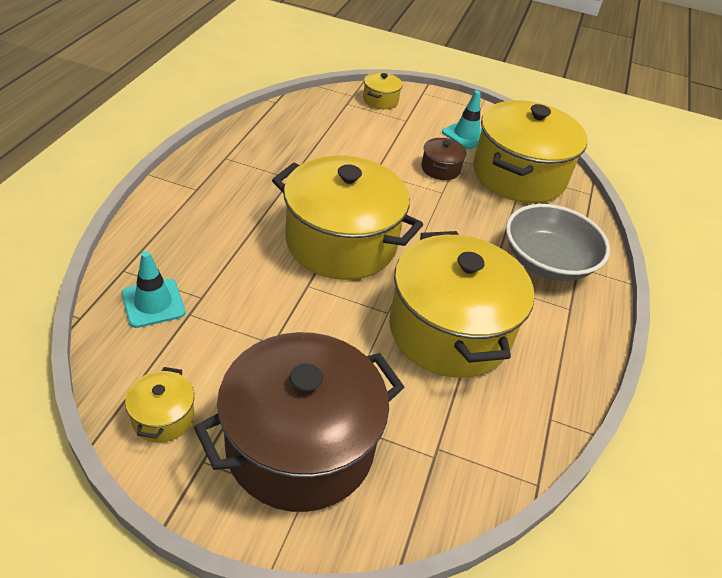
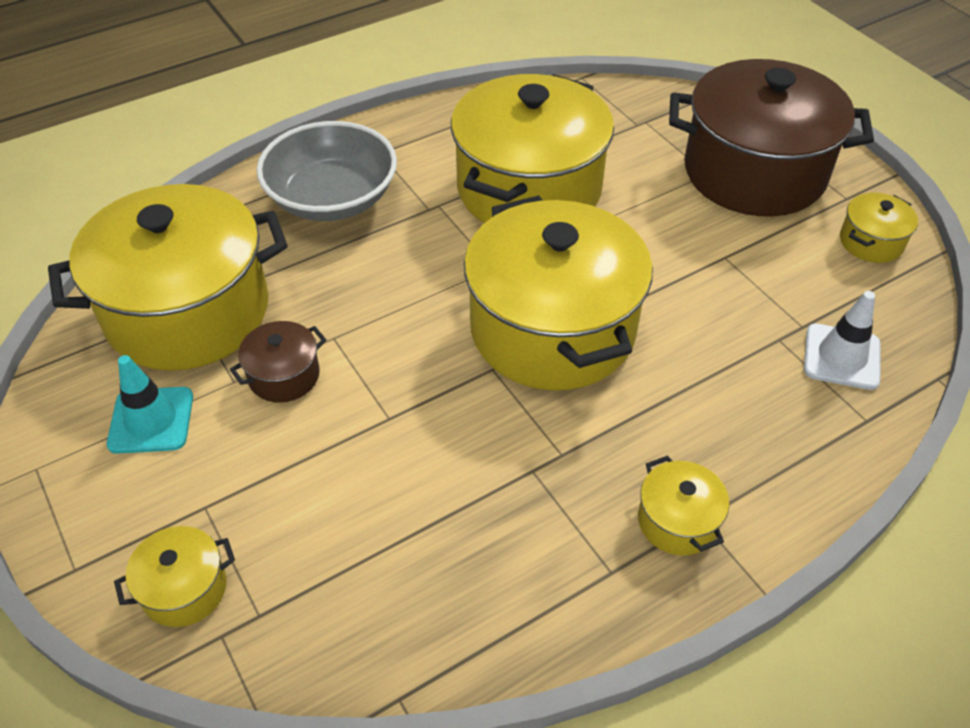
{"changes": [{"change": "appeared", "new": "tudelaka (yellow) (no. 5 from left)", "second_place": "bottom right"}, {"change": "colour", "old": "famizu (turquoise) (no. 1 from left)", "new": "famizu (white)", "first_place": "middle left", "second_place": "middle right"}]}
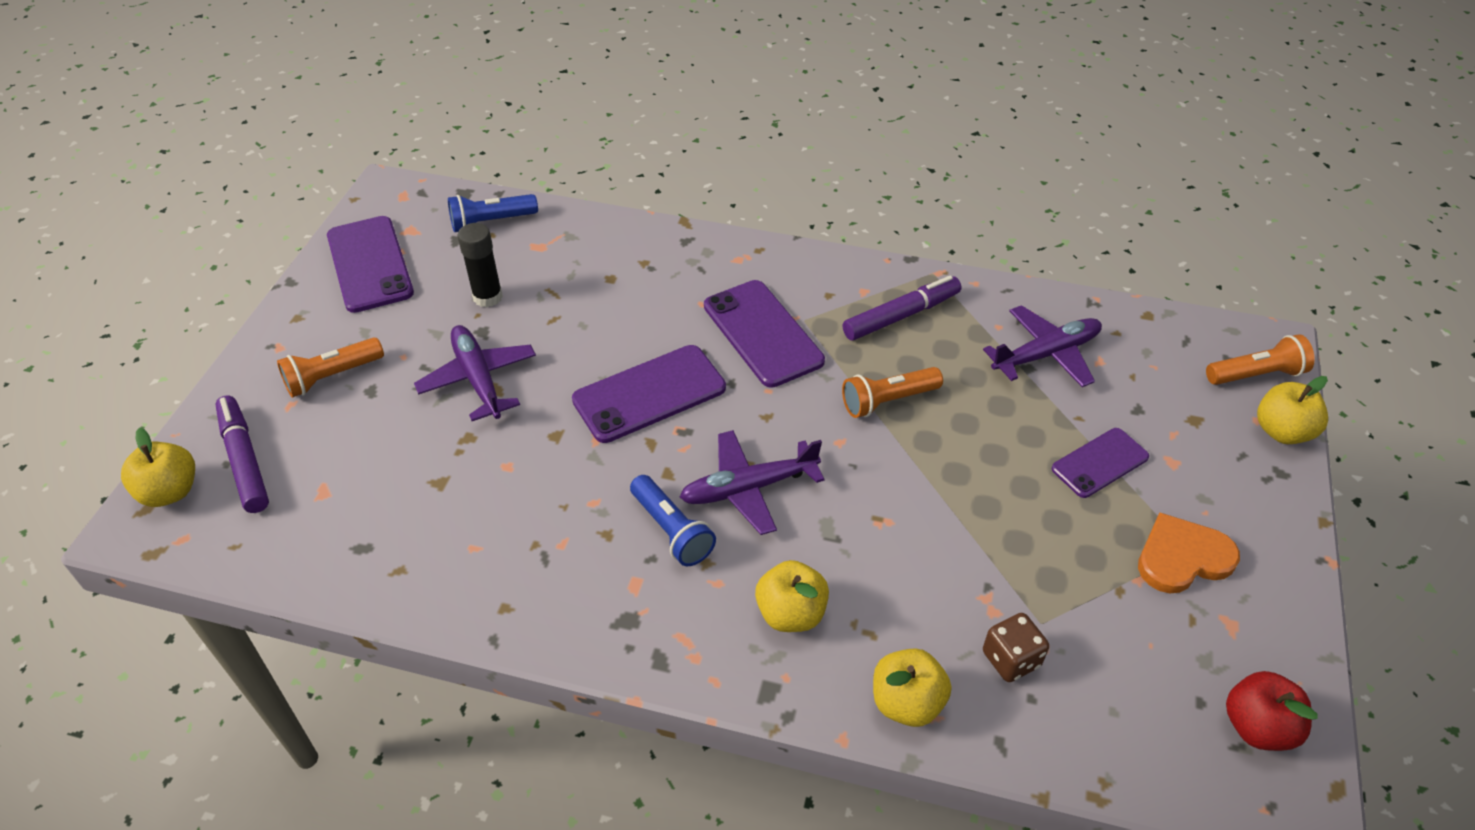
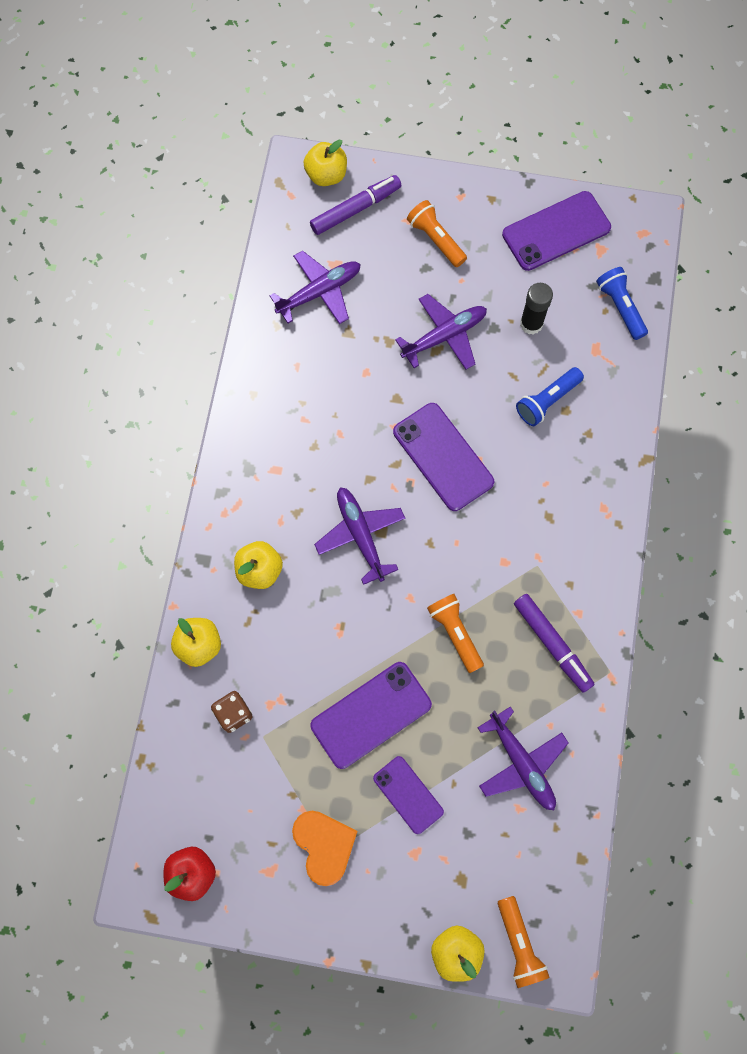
{"changes": [{"change": "appeared", "new": "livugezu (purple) (no. 1 from left)", "second_place": "top centre"}, {"change": "relocated", "old": "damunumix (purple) (no. 3 from left in the first image)", "new": "damunumix (purple) (no. 1 from left)", "first_place": "centre", "second_place": "bottom centre"}, {"change": "relocated", "old": "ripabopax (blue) (no. 2 from left in the first image)", "new": "ripabopax (blue) (no. 1 from left)", "first_place": "centre", "second_place": "middle right"}]}
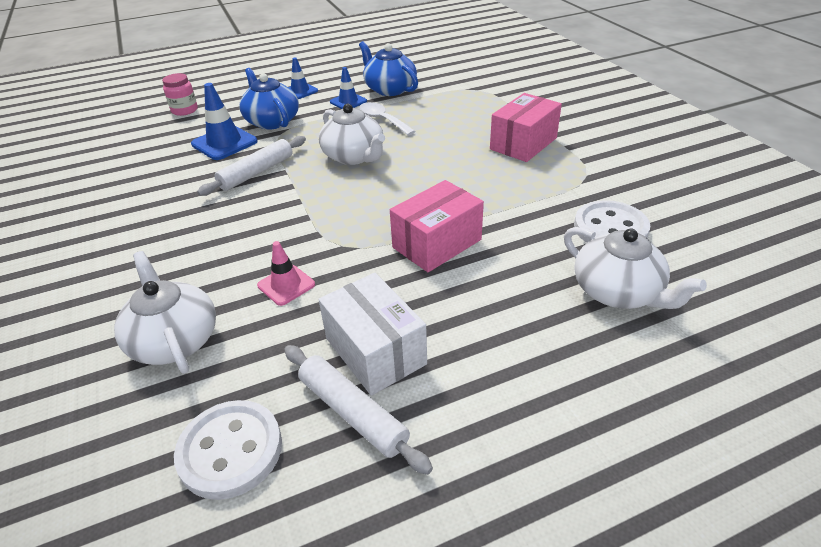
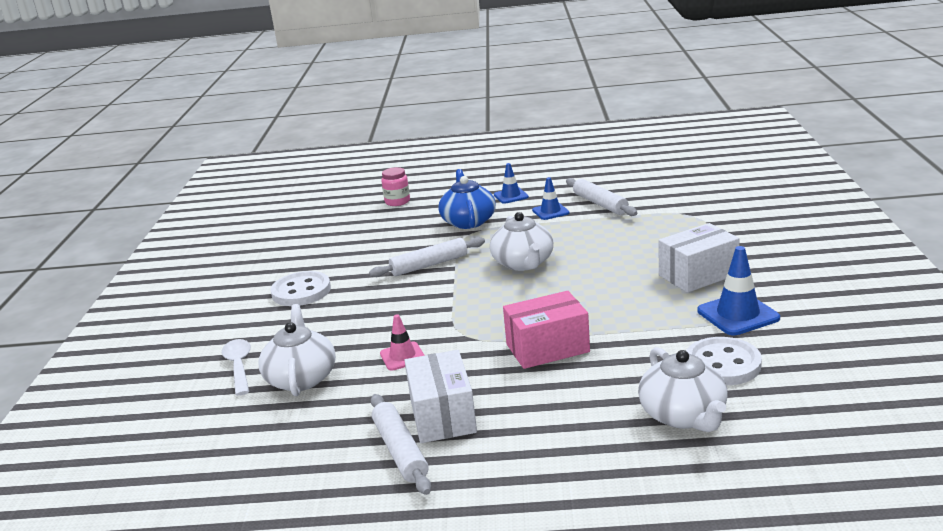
{"changes": [{"change": "relocated", "old": "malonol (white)", "first_place": "top centre", "second_place": "bottom left"}, {"change": "relocated", "old": "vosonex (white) (no. 1 from left)", "first_place": "bottom left", "second_place": "middle left"}, {"change": "exchanged", "old": "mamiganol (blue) (no. 2 from left)", "new": "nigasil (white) (no. 3 from left)", "first_place": "top centre", "second_place": "centre"}, {"change": "colour", "old": "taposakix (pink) (no. 2 from left)", "new": "taposakix (white) (no. 2 from left)", "first_place": "top centre", "second_place": "middle right"}, {"change": "relocated", "old": "famizu (blue) (no. 1 from left in the first image)", "new": "famizu (blue) (no. 3 from left)", "first_place": "top left", "second_place": "middle right"}]}
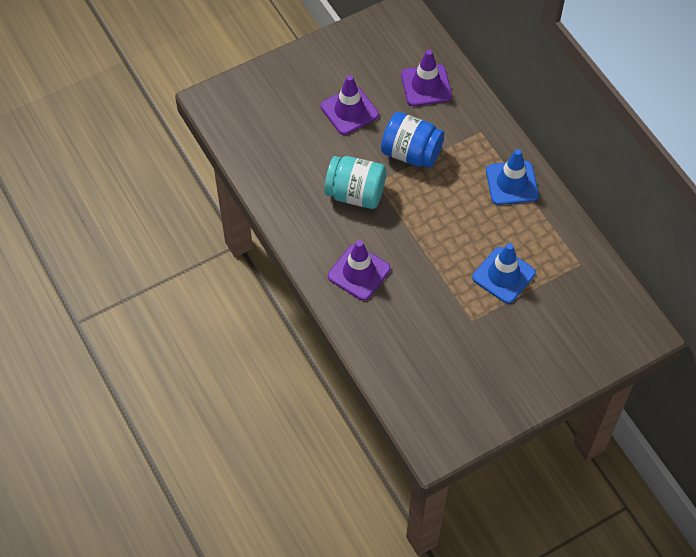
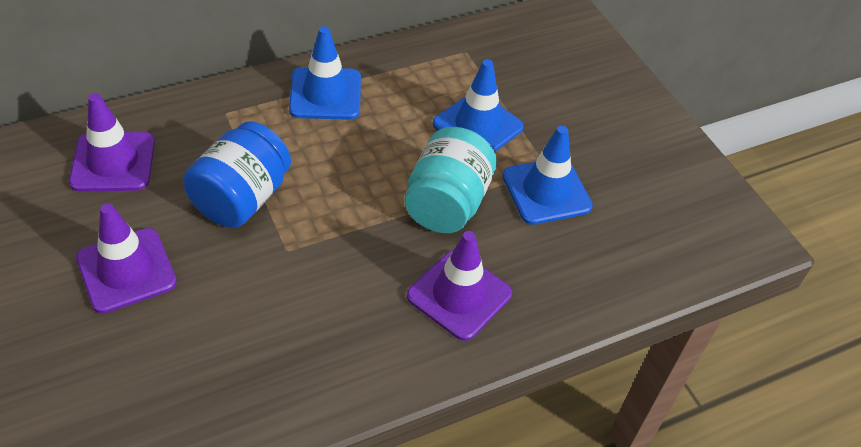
{"changes": [{"change": "relocated", "old": "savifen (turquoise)", "first_place": "top centre", "second_place": "centre"}, {"change": "appeared", "new": "famizu (blue) (no. 3 from left)", "second_place": "centre"}]}
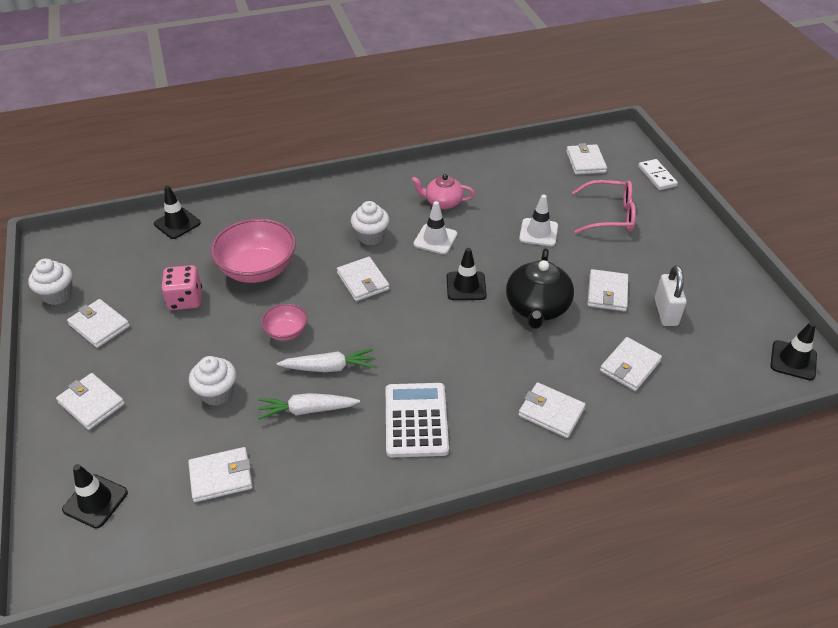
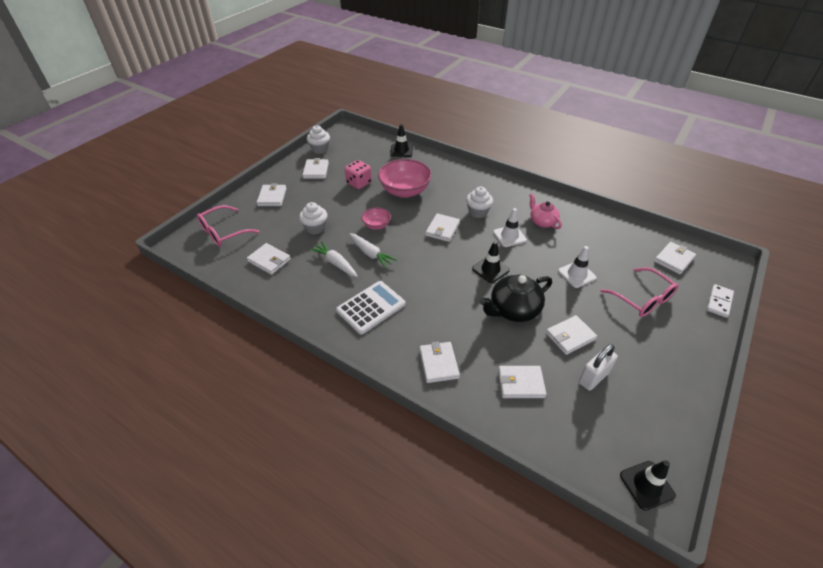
{"changes": [{"change": "exchanged", "old": "famizu (black) (no. 1 from left)", "new": "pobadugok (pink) (no. 1 from left)", "first_place": "bottom left", "second_place": "middle left"}]}
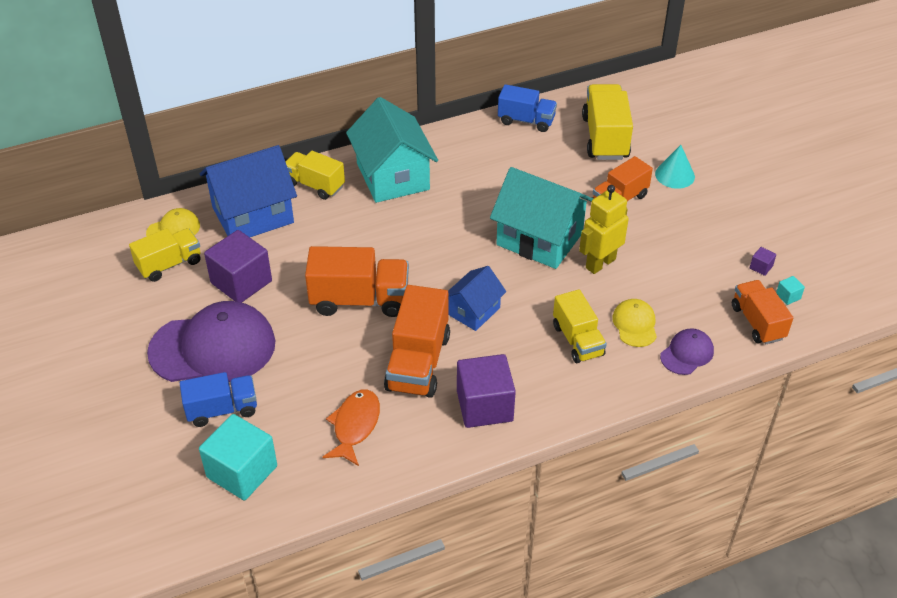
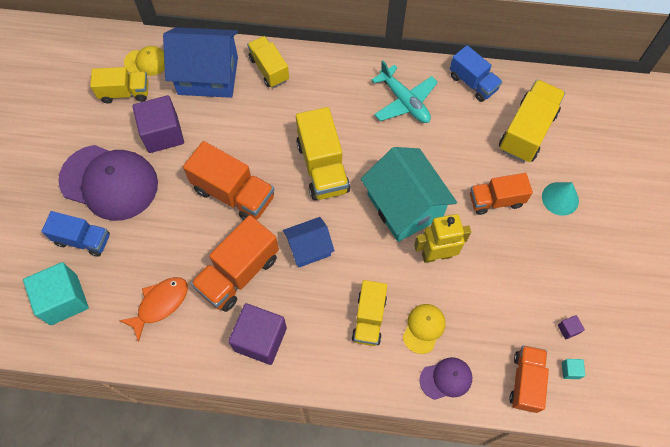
{"changes": [{"change": "appeared", "new": "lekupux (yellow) (no. 3 from left)", "second_place": "centre"}, {"change": "appeared", "new": "livugezu (turquoise)", "second_place": "top centre"}, {"change": "missing", "old": "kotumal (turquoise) (no. 1 from left)", "first_place": "top centre"}]}
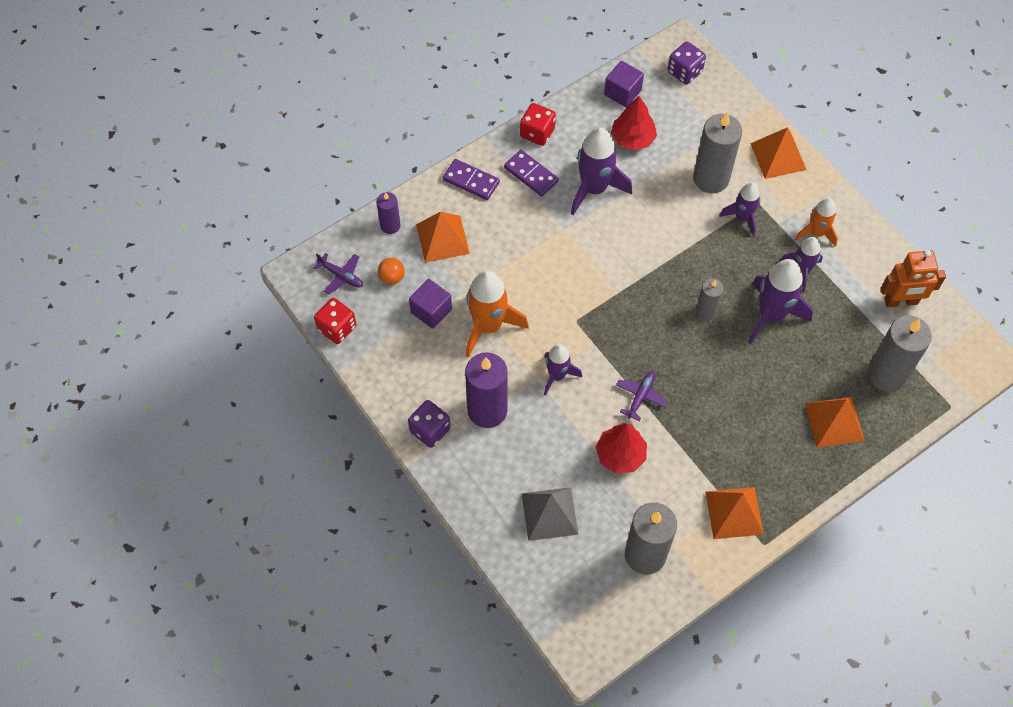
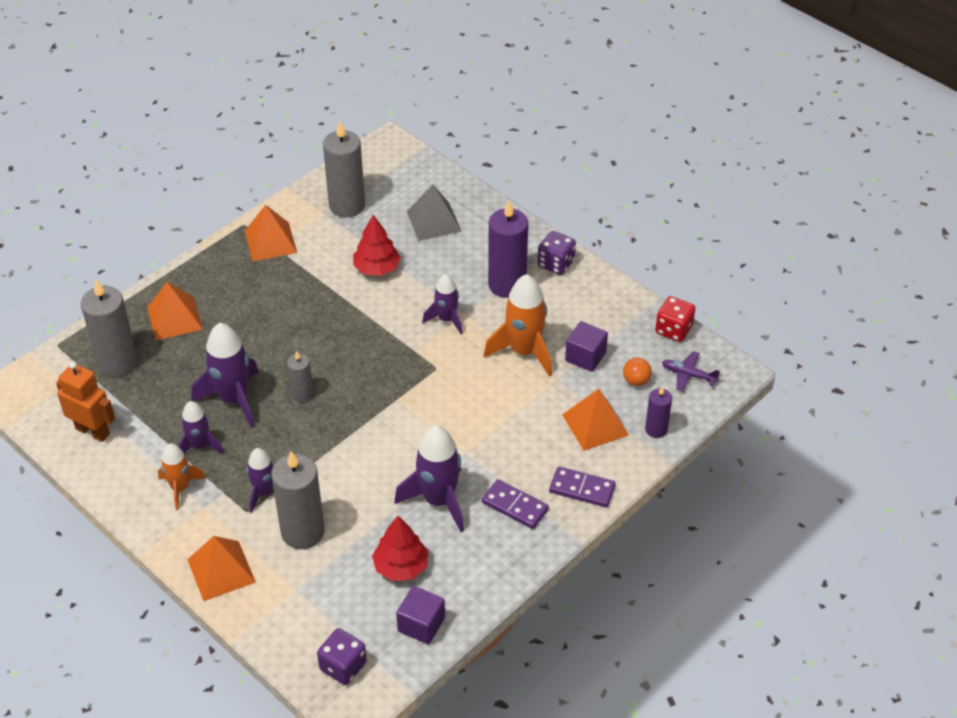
{"changes": [{"change": "spun", "old": "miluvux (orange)", "first_place": "middle right", "second_place": "middle left", "degrees": 45}, {"change": "missing", "old": "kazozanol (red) (no. 2 from left)", "first_place": "top centre"}, {"change": "missing", "old": "livugezu (purple) (no. 2 from left)", "first_place": "centre"}]}
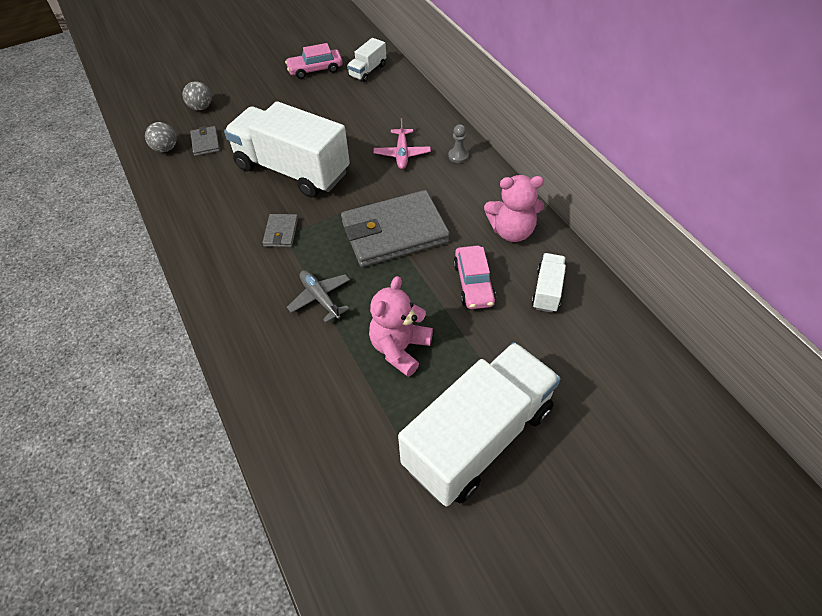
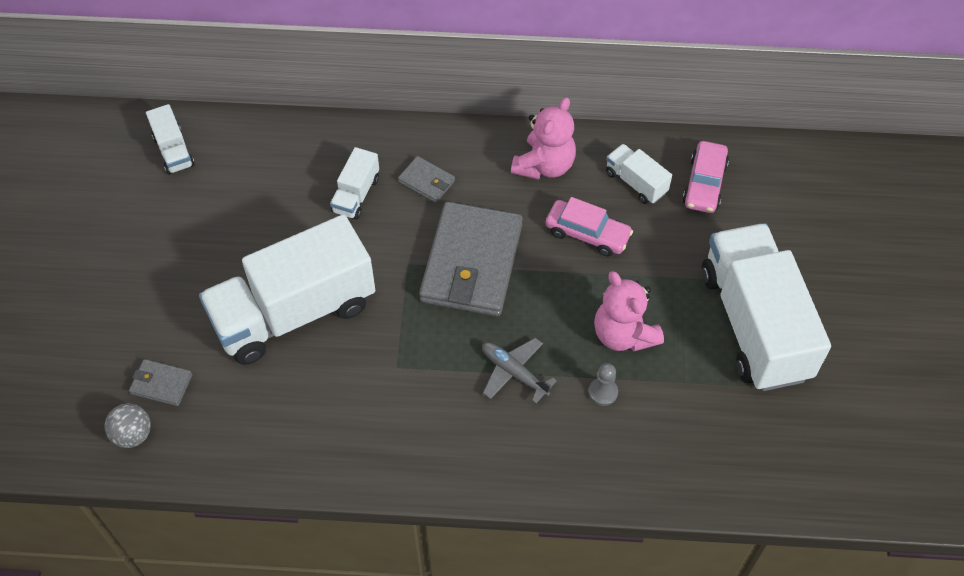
{"changes": [{"change": "exchanged", "old": "livugezu (pink)", "new": "lekupux (white) (no. 3 from left)", "first_place": "top centre", "second_place": "top centre"}, {"change": "relocated", "old": "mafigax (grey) (no. 2 from left)", "first_place": "centre", "second_place": "top centre"}, {"change": "spun", "old": "livugezu (grey)", "first_place": "centre", "second_place": "centre", "degrees": 45}, {"change": "relocated", "old": "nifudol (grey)", "first_place": "top centre", "second_place": "bottom centre"}, {"change": "relocated", "old": "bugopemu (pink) (no. 1 from left in the first image)", "new": "bugopemu (pink) (no. 2 from left)", "first_place": "top centre", "second_place": "top right"}, {"change": "missing", "old": "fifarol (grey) (no. 2 from left)", "first_place": "top left"}]}
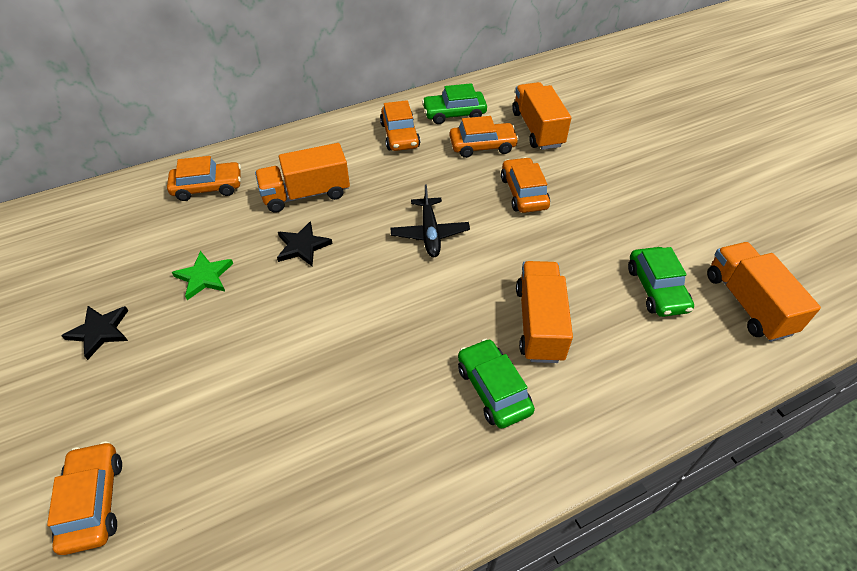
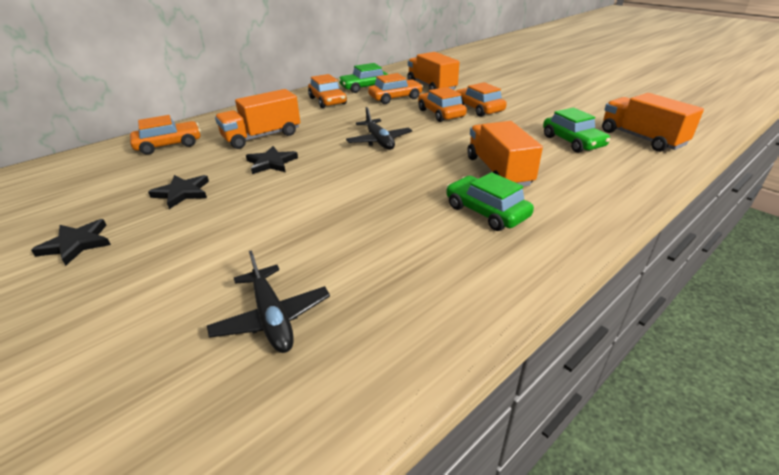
{"changes": [{"change": "colour", "old": "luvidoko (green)", "new": "luvidoko (black) (no. 2 from left)", "first_place": "middle left", "second_place": "middle left"}, {"change": "appeared", "new": "livugezu (black) (no. 1 from left)", "second_place": "centre"}, {"change": "relocated", "old": "bugopemu (orange) (no. 1 from left in the first image)", "new": "bugopemu (orange) (no. 5 from left)", "first_place": "bottom left", "second_place": "top centre"}]}
